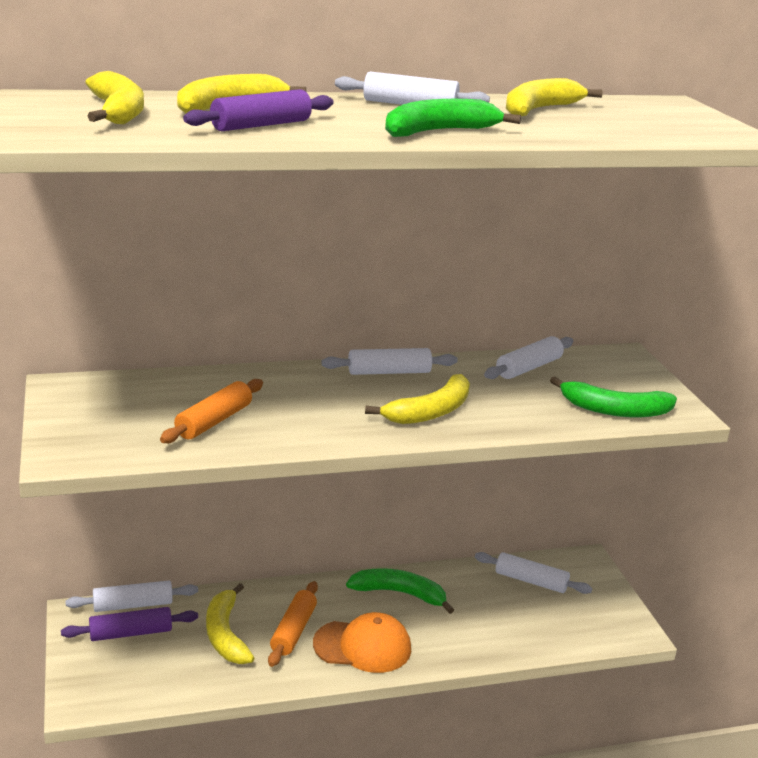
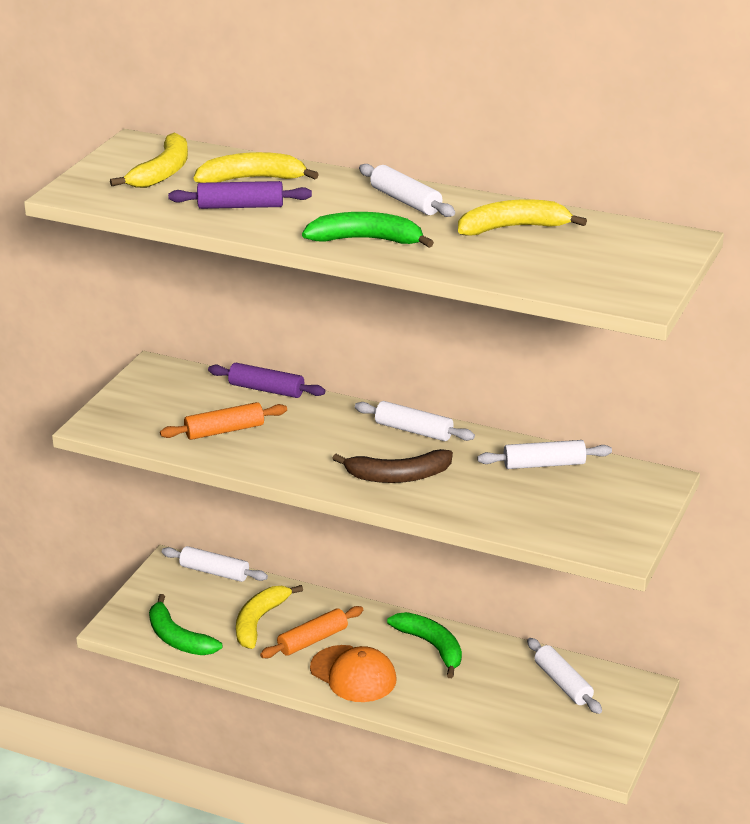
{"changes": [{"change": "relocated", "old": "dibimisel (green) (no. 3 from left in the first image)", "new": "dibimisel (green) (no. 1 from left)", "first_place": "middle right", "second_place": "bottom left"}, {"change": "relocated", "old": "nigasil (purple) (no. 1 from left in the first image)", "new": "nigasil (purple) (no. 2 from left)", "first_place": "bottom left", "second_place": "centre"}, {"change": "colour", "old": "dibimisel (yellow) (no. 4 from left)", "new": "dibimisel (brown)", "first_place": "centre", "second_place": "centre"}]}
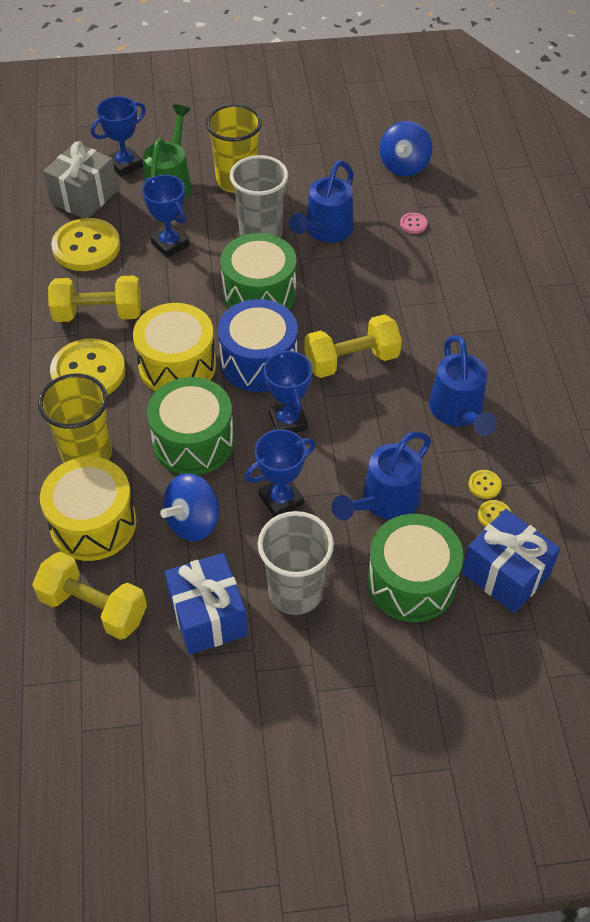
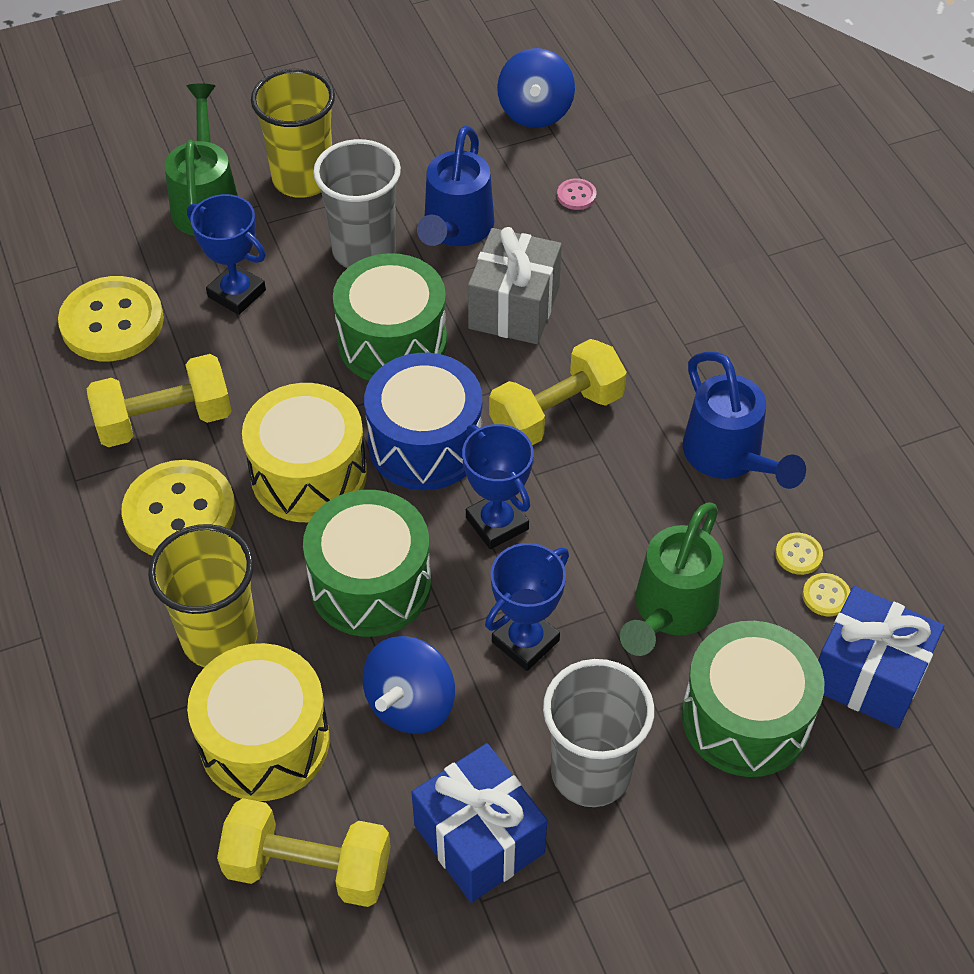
{"changes": [{"change": "relocated", "old": "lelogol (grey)", "first_place": "top left", "second_place": "top centre"}, {"change": "colour", "old": "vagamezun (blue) (no. 2 from left)", "new": "vagamezun (green) (no. 2 from left)", "first_place": "centre", "second_place": "middle right"}, {"change": "missing", "old": "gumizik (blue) (no. 1 from left)", "first_place": "top left"}]}
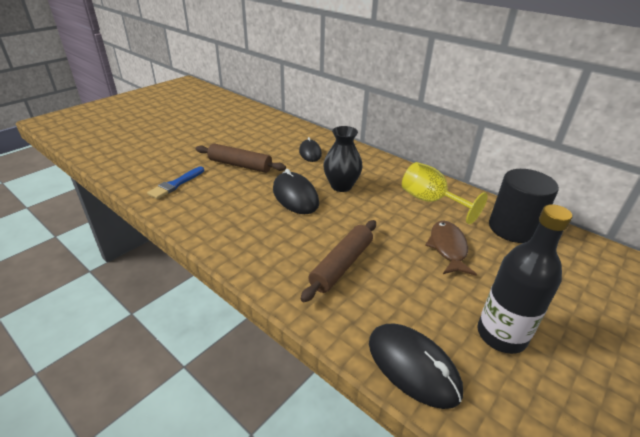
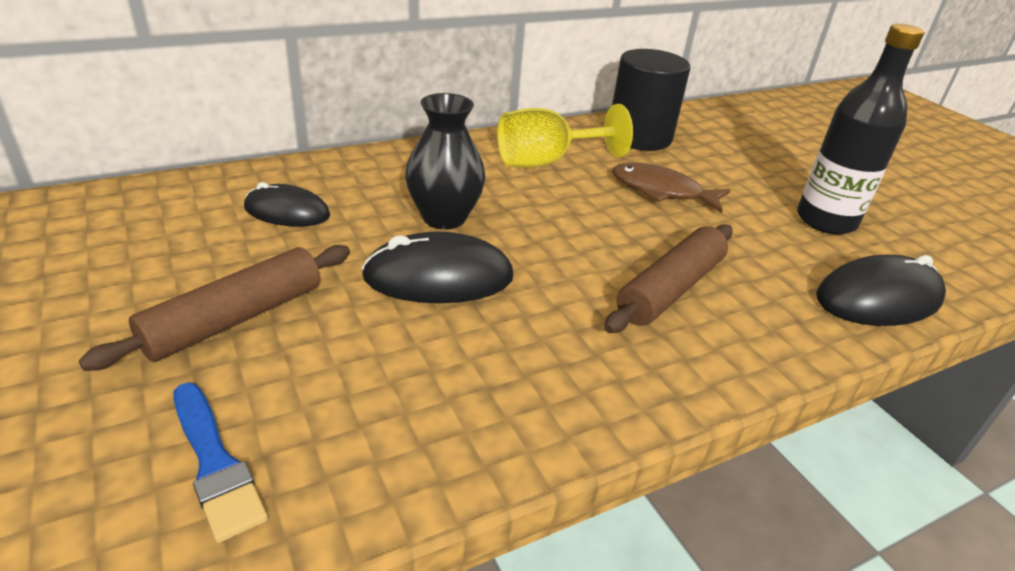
{"changes": [{"change": "spun", "old": "nigasil (brown) (no. 2 from left)", "first_place": "centre", "second_place": "centre", "degrees": 75}]}
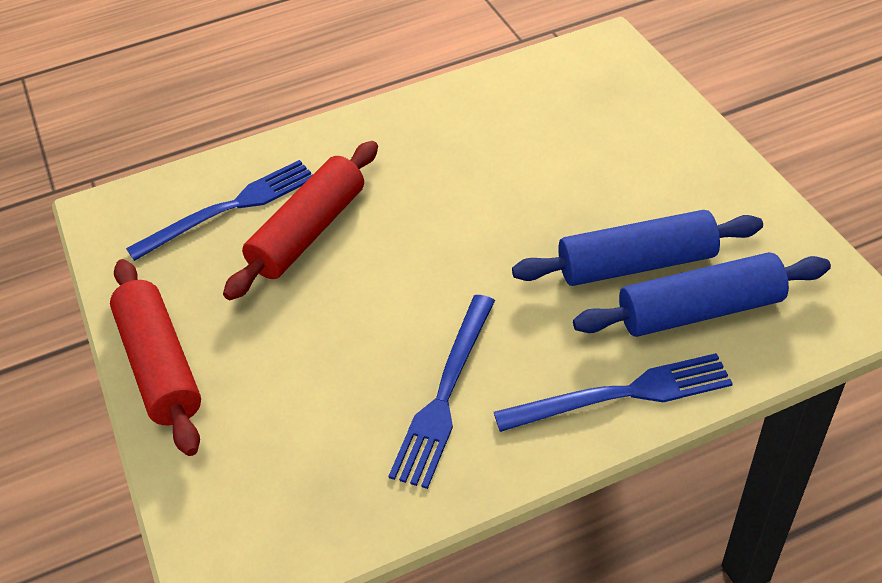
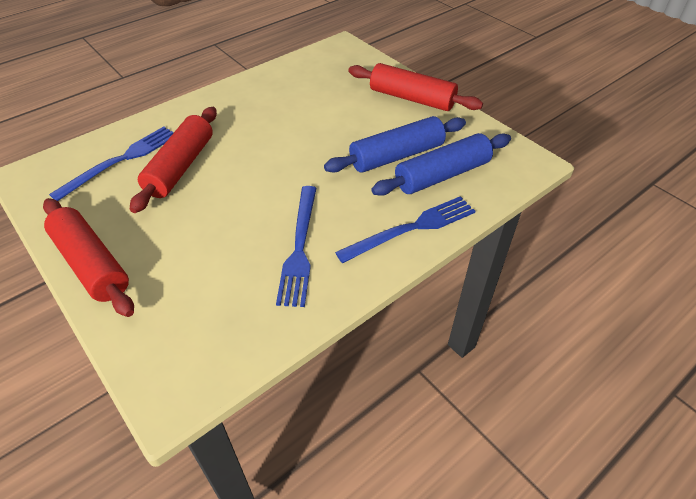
{"changes": [{"change": "appeared", "new": "nigasil (red) (no. 3 from left)", "second_place": "top centre"}]}
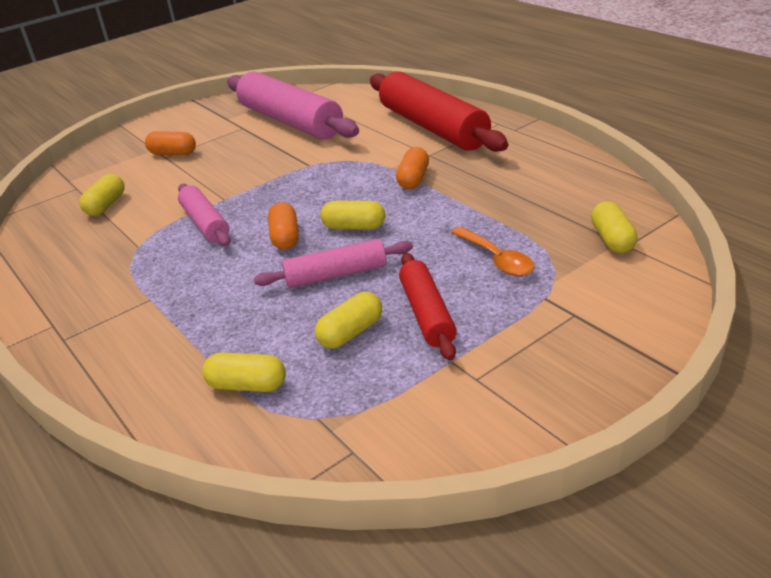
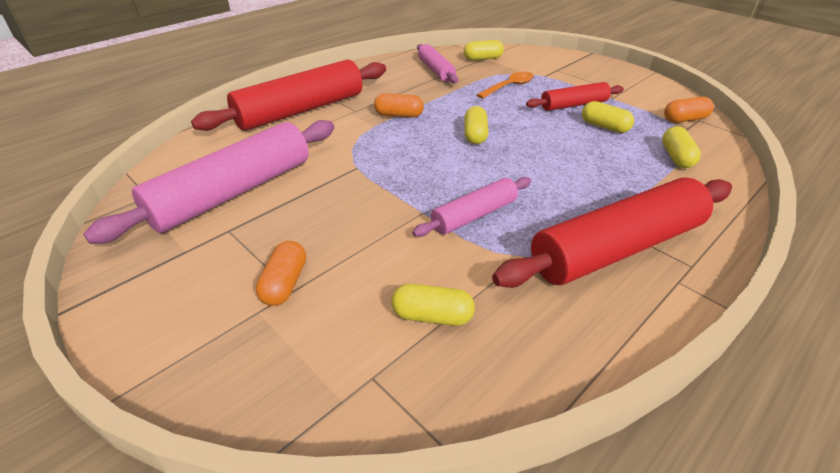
{"changes": [{"change": "relocated", "old": "nigasil (pink) (no. 3 from left in the first image)", "new": "nigasil (pink) (no. 2 from left)", "first_place": "centre", "second_place": "top centre"}, {"change": "appeared", "new": "nigasil (red) (no. 3 from left)", "second_place": "middle right"}, {"change": "relocated", "old": "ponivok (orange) (no. 2 from left in the first image)", "new": "ponivok (orange) (no. 3 from left)", "first_place": "centre", "second_place": "top right"}]}
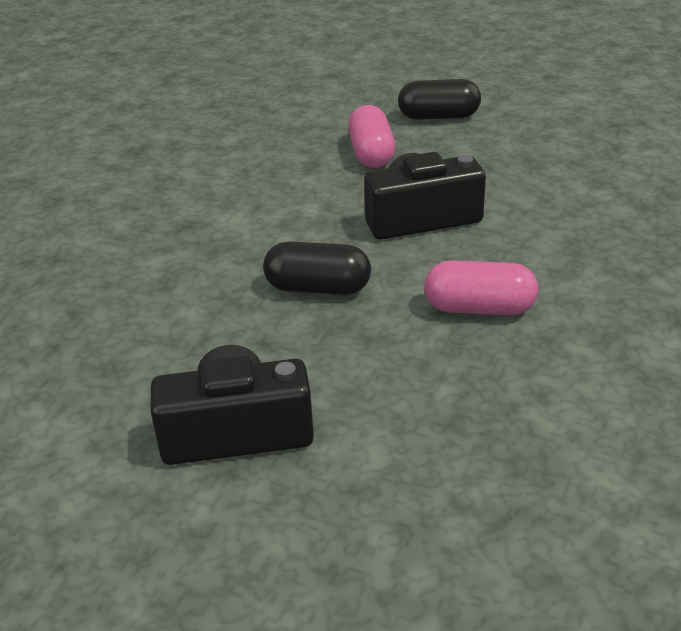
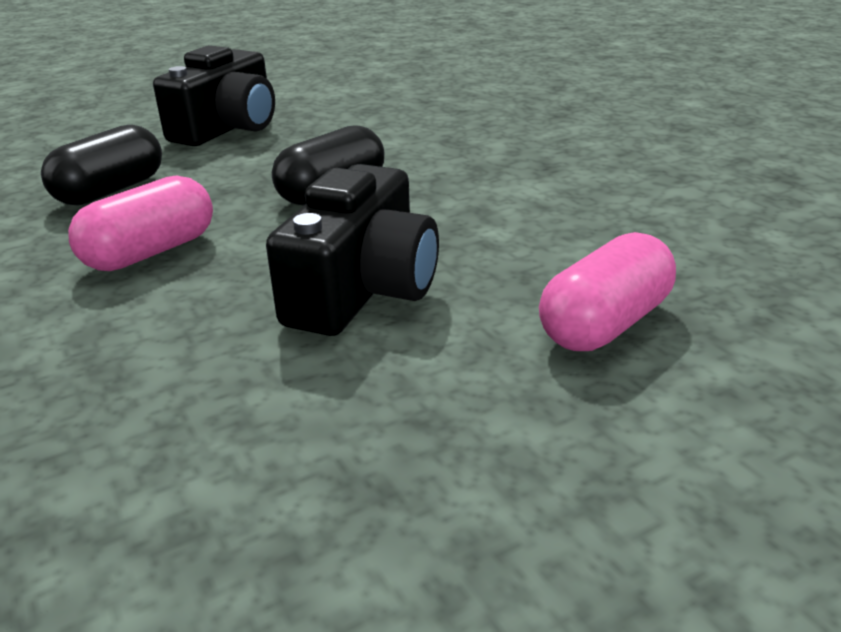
{"changes": [{"change": "relocated", "old": "ponivok (black) (no. 2 from left in the first image)", "new": "ponivok (black) (no. 1 from left)", "first_place": "top centre", "second_place": "top left"}, {"change": "spun", "old": "ponivok (pink) (no. 1 from left in the first image)", "first_place": "top centre", "second_place": "middle right", "degrees": -75}]}
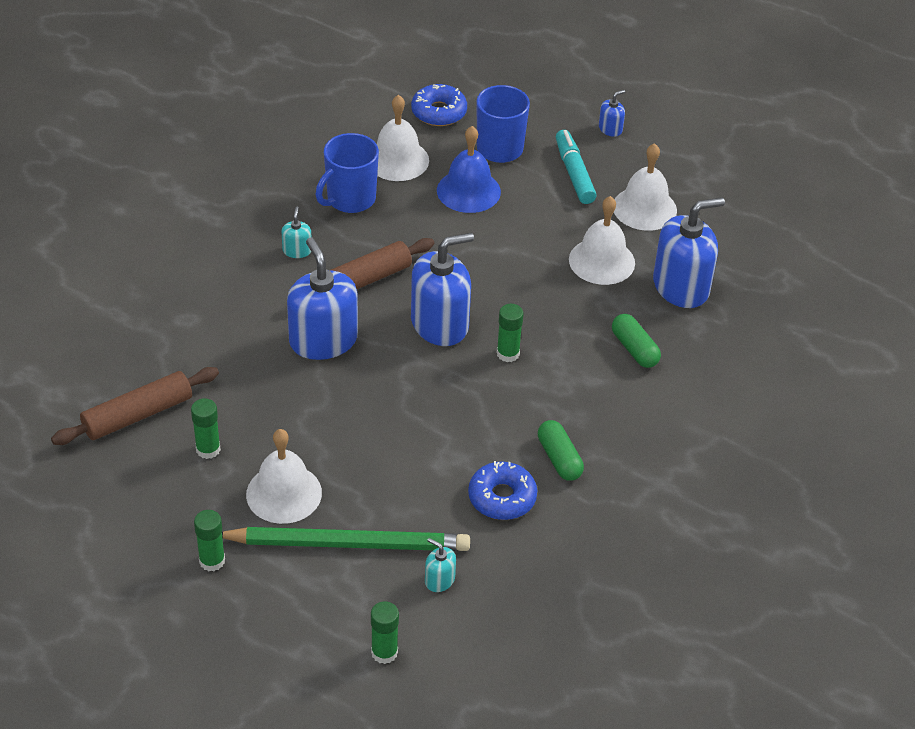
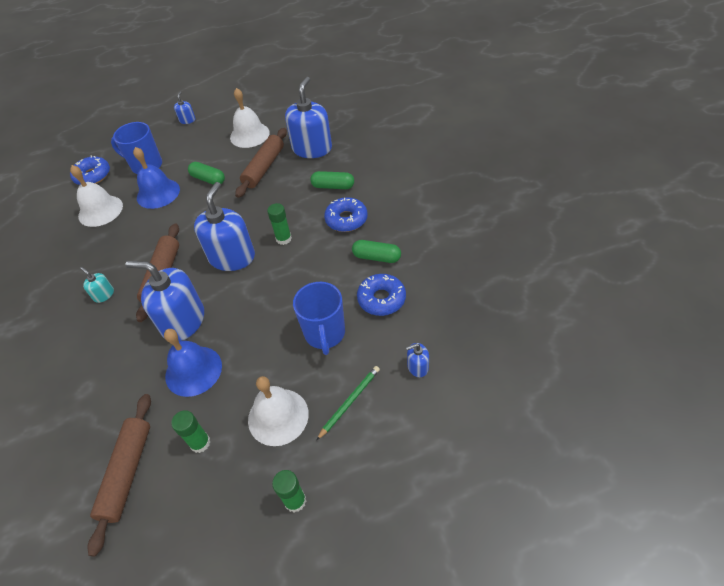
{"changes": [{"change": "appeared", "new": "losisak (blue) (no. 2 from left)", "second_place": "middle left"}, {"change": "appeared", "new": "ponivok (green) (no. 1 from left)", "second_place": "top left"}, {"change": "exchanged", "old": "losisak (white) (no. 3 from left)", "new": "nigasil (brown) (no. 3 from left)", "first_place": "top centre", "second_place": "top centre"}, {"change": "relocated", "old": "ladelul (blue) (no. 1 from left in the first image)", "new": "ladelul (blue) (no. 2 from left)", "first_place": "top centre", "second_place": "centre"}, {"change": "size", "old": "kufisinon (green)", "first_place": "bottom centre", "second_place": "bottom centre", "factor": 0.49}, {"change": "appeared", "new": "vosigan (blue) (no. 2 from left)", "second_place": "centre"}, {"change": "colour", "old": "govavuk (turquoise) (no. 2 from left)", "new": "govavuk (blue) (no. 5 from left)", "first_place": "bottom centre", "second_place": "centre"}, {"change": "missing", "old": "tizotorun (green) (no. 3 from left)", "first_place": "bottom centre"}, {"change": "missing", "old": "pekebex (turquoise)", "first_place": "top centre"}]}
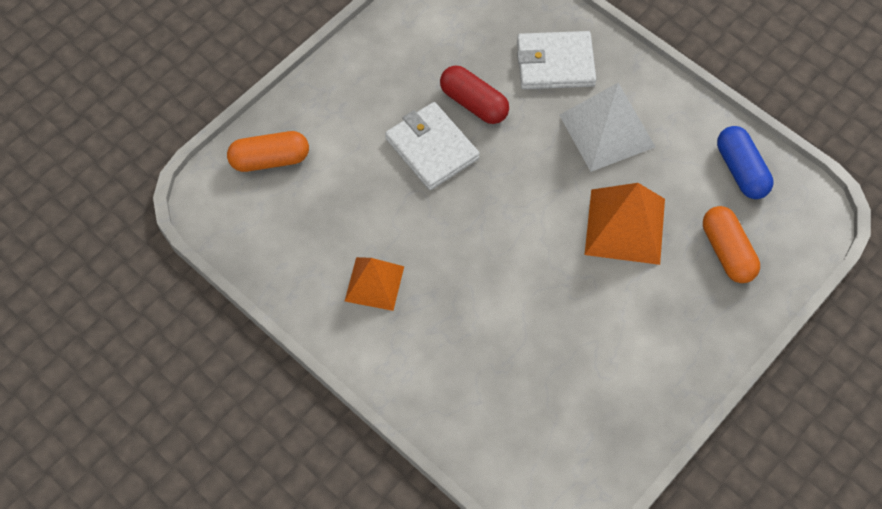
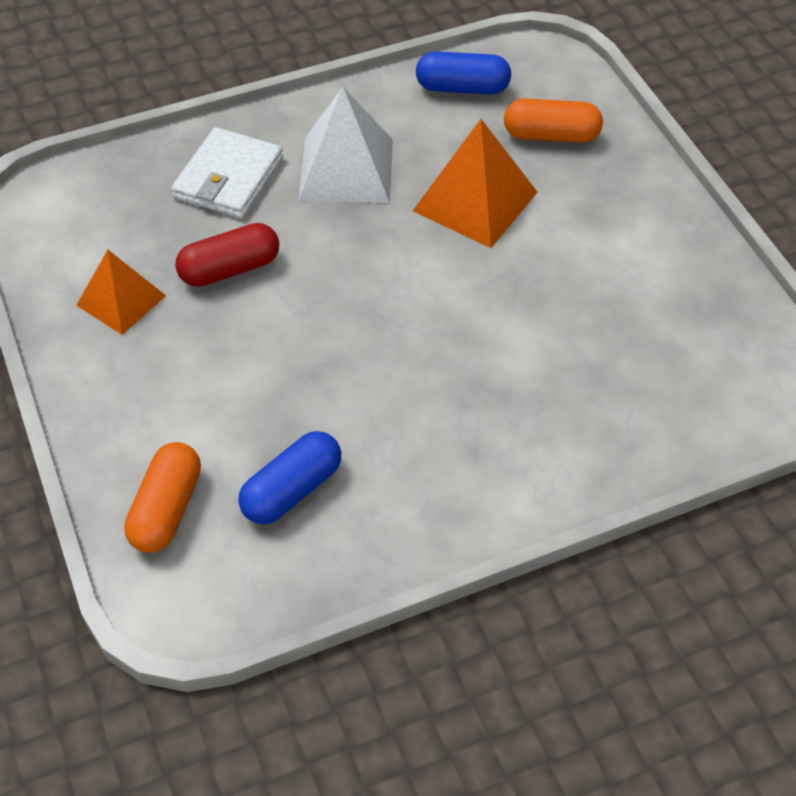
{"changes": [{"change": "relocated", "old": "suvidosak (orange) (no. 1 from left)", "first_place": "centre", "second_place": "middle left"}, {"change": "appeared", "new": "ponivok (blue) (no. 1 from left)", "second_place": "centre"}, {"change": "missing", "old": "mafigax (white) (no. 1 from left)", "first_place": "top centre"}]}
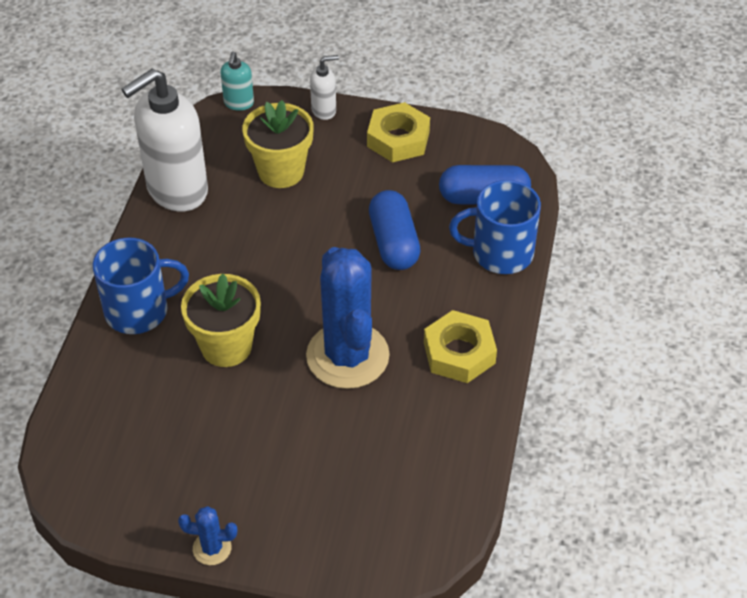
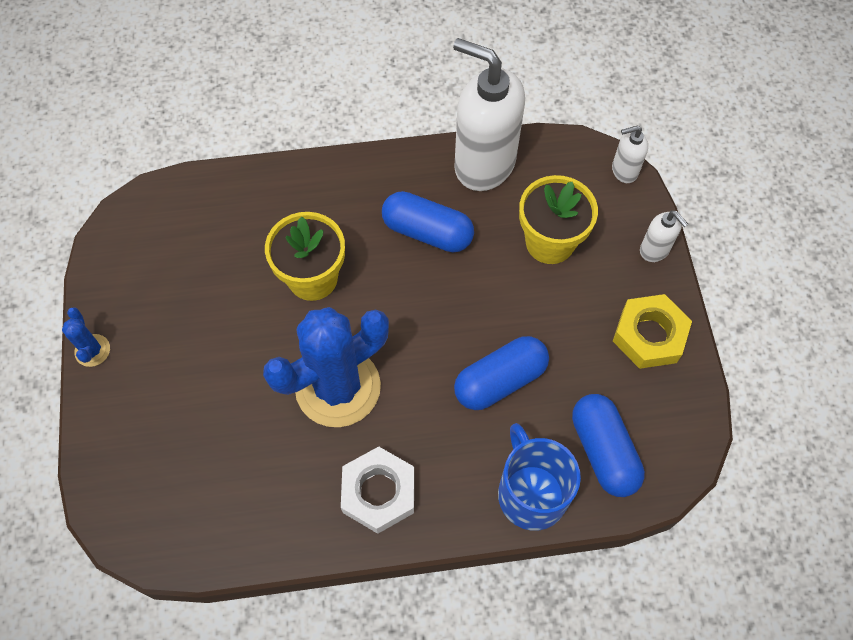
{"changes": [{"change": "colour", "old": "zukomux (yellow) (no. 2 from left)", "new": "zukomux (white)", "first_place": "centre", "second_place": "bottom centre"}, {"change": "appeared", "new": "ponivok (blue) (no. 1 from left)", "second_place": "centre"}, {"change": "colour", "old": "govavuk (turquoise)", "new": "govavuk (white) (no. 2 from left)", "first_place": "top left", "second_place": "top right"}, {"change": "missing", "old": "ladelul (blue) (no. 1 from left)", "first_place": "middle left"}]}
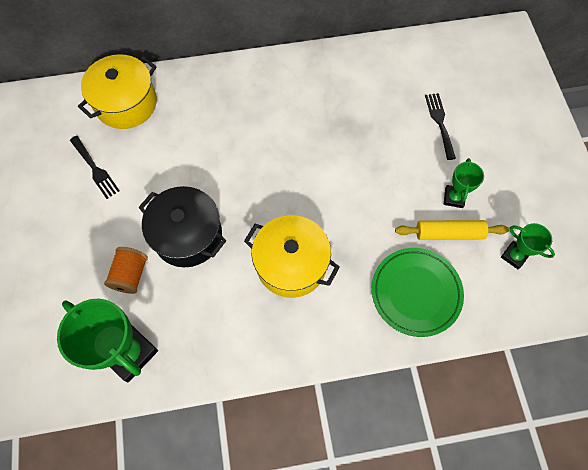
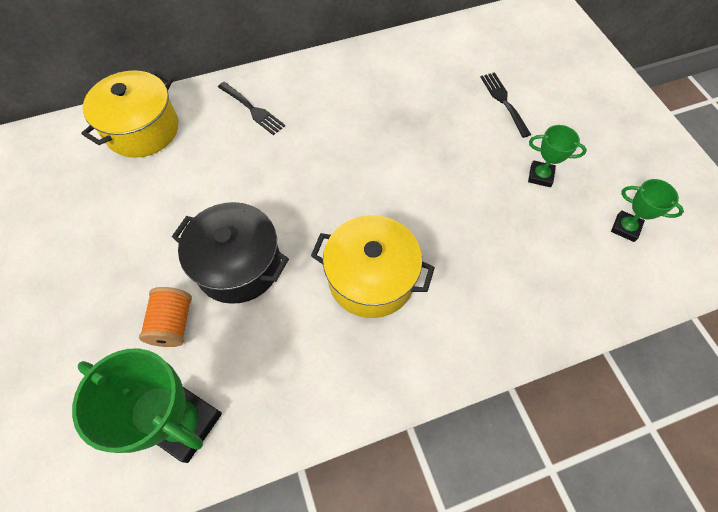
{"changes": [{"change": "relocated", "old": "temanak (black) (no. 1 from left)", "first_place": "middle left", "second_place": "top centre"}, {"change": "spun", "old": "gumizik (green) (no. 2 from left)", "first_place": "middle right", "second_place": "top right", "degrees": -75}, {"change": "missing", "old": "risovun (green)", "first_place": "middle right"}, {"change": "missing", "old": "nigasil (yellow)", "first_place": "middle right"}]}
